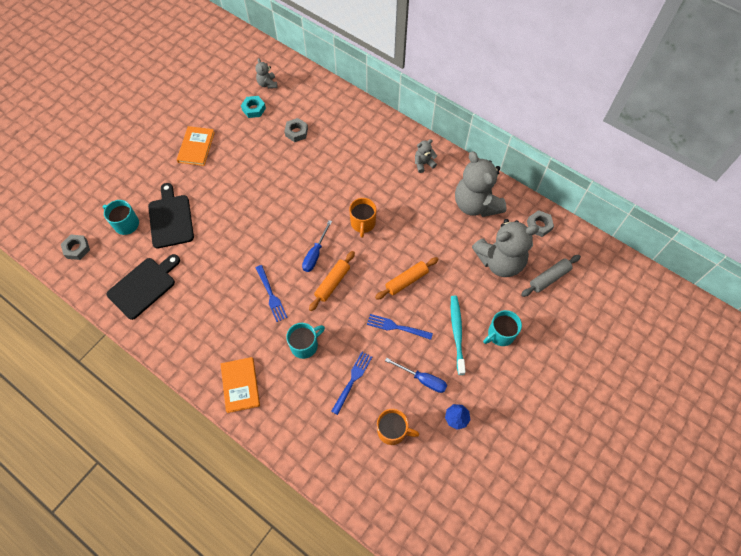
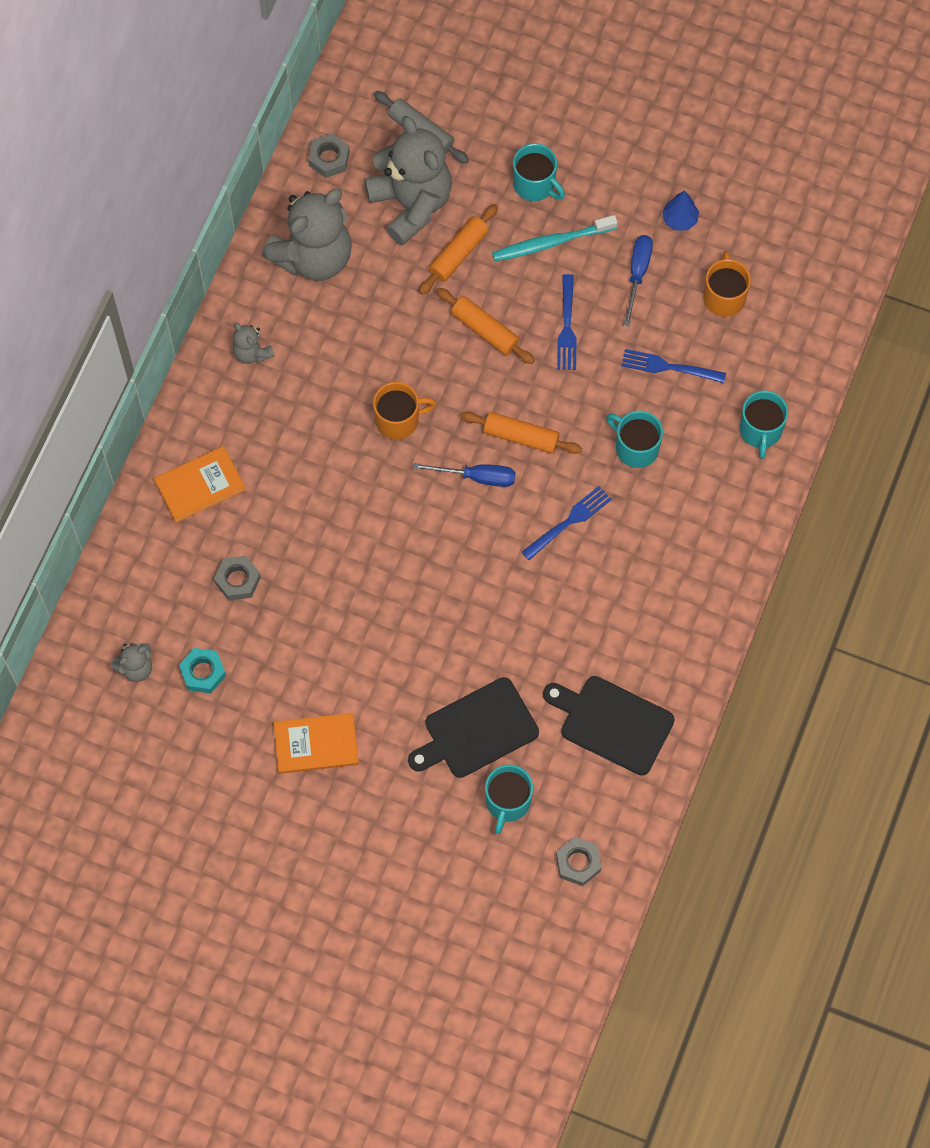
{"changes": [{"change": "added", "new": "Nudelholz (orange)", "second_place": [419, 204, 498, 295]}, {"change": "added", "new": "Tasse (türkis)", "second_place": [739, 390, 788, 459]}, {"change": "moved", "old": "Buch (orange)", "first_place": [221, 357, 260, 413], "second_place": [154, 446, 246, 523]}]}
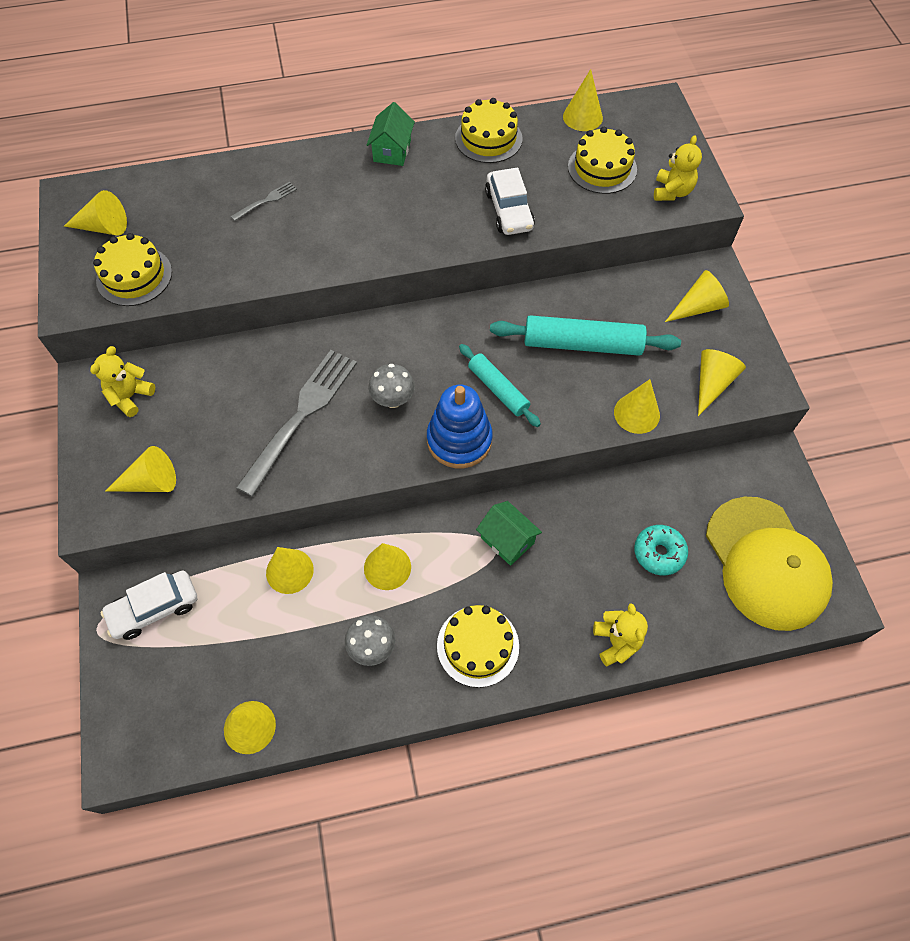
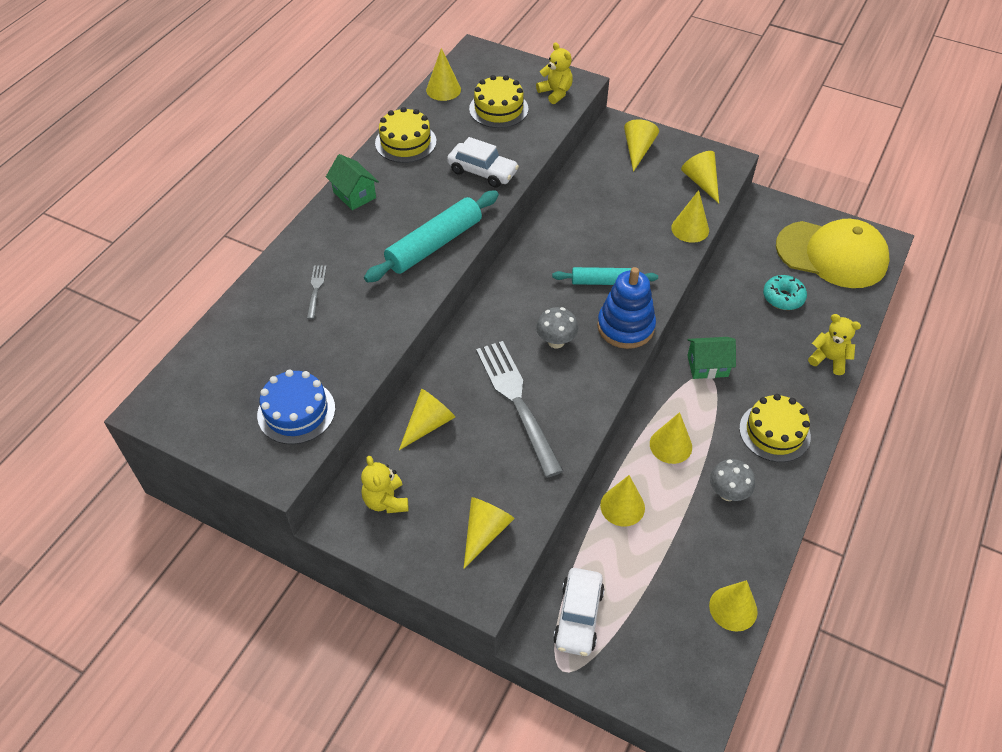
{"changes": [{"change": "moved", "old": "Kegel (gelb)", "first_place": [64, 190, 127, 236], "second_place": [399, 389, 455, 450]}, {"change": "moved", "old": "Nudelholz (türkis)", "first_place": [490, 315, 681, 356], "second_place": [364, 190, 499, 283]}, {"change": "recoloured", "old": "Kuchen (gelb)", "new": "Kuchen (blau)", "first_place": [93, 233, 172, 306], "second_place": [257, 370, 335, 444]}]}
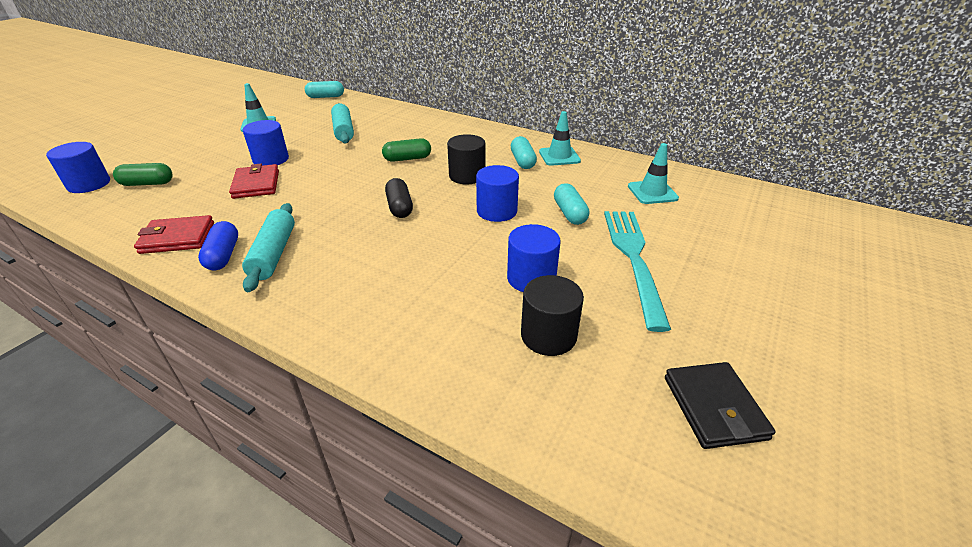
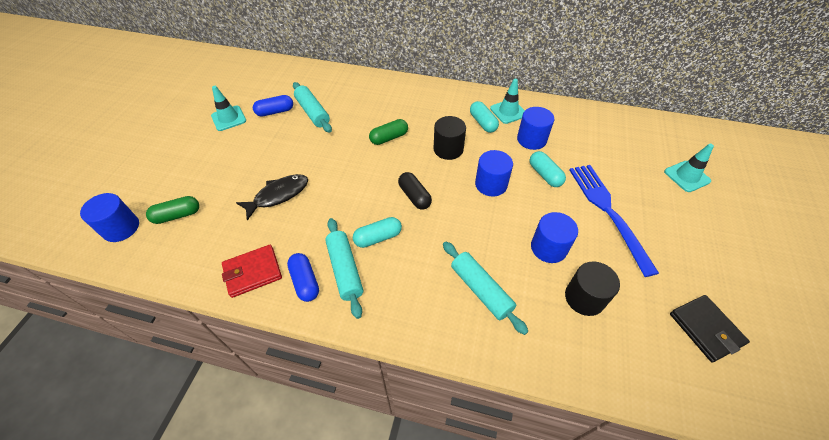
{"changes": [{"change": "added", "new": "Kapsel (blau)", "second_place": [253, 95, 293, 117]}, {"change": "added", "new": "Nudelholz (türkis)", "second_place": [443, 242, 528, 335]}, {"change": "moved", "old": "Vollzylinder (blau)", "first_place": [243, 120, 289, 166], "second_place": [517, 107, 554, 150]}, {"change": "moved", "old": "Kapsel (türkis)", "first_place": [305, 81, 344, 98], "second_place": [353, 217, 402, 248]}, {"change": "moved", "old": "Leitkegel (türkis)", "first_place": [628, 143, 679, 204], "second_place": [664, 144, 714, 192]}, {"change": "replaced", "old": "Geldbörse (rot)", "new": "Fisch (schwarz)", "first_place": [229, 164, 279, 199], "second_place": [236, 174, 308, 221]}, {"change": "recoloured", "old": "Gabel (türkis)", "new": "Gabel (blau)", "first_place": [604, 211, 671, 332], "second_place": [569, 165, 659, 277]}]}
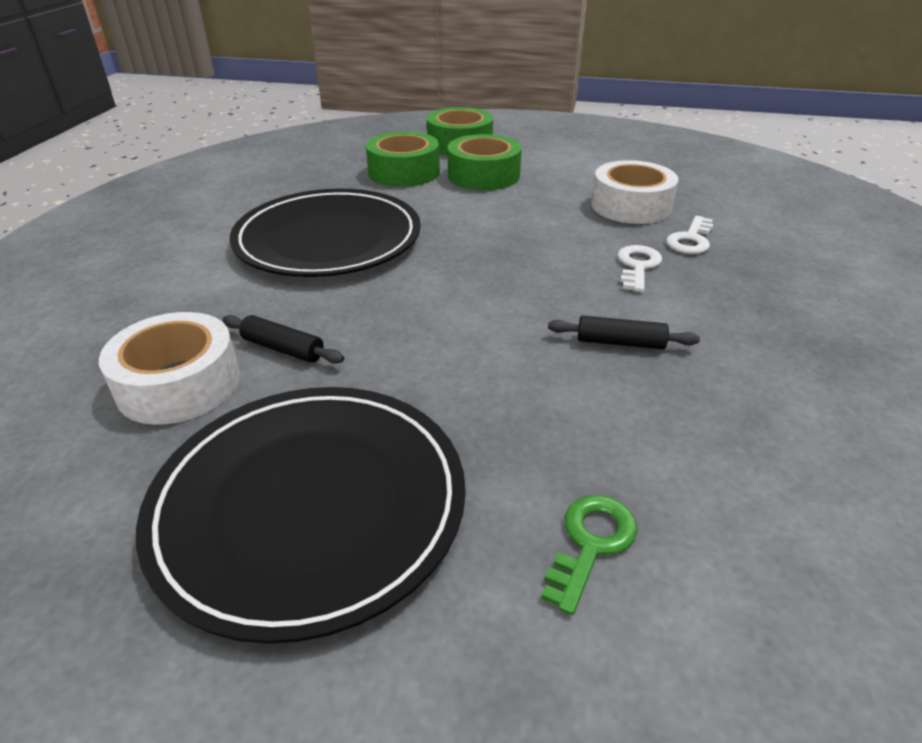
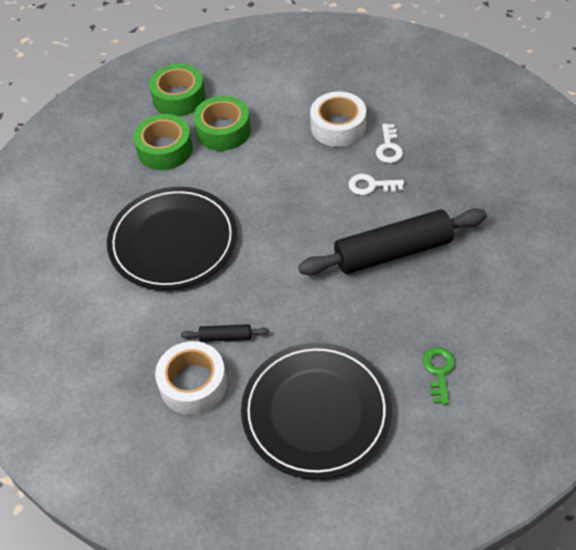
{"changes": [{"change": "turned", "old": "Schlüssel (weiß)", "first_place": [618, 245, 662, 292], "second_place": [348, 174, 404, 195], "degrees": -75}, {"change": "resized", "old": "Nudelholz (schwarz)", "first_place": [548, 316, 700, 350], "second_place": [298, 209, 487, 275], "factor": 2.38}]}
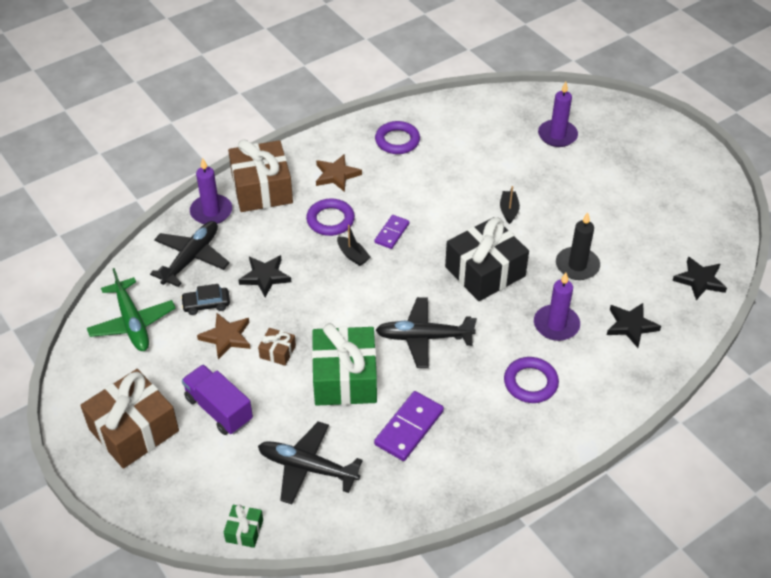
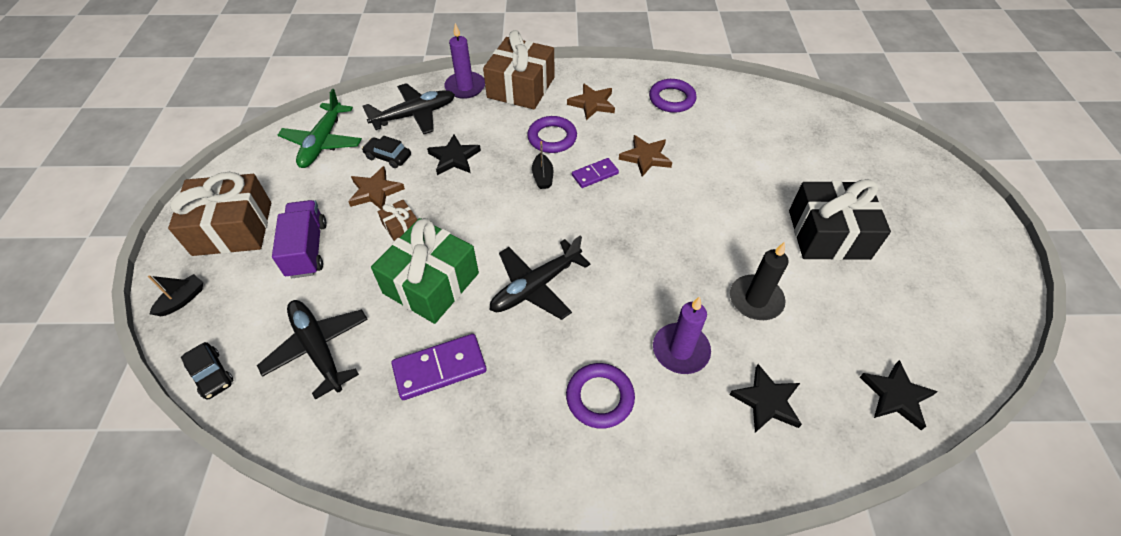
{"changes": [{"change": "removed", "old": "Kerze (lila)", "first_place": [538, 82, 578, 147]}, {"change": "added", "new": "Stern (braun)", "second_place": [619, 135, 672, 177]}, {"change": "moved", "old": "Geschenk (schwarz)", "first_place": [445, 217, 529, 301], "second_place": [789, 179, 891, 260]}, {"change": "moved", "old": "Boot (schwarz)", "first_place": [500, 186, 520, 224], "second_place": [148, 274, 203, 316]}, {"change": "replaced", "old": "Geschenk (grün)", "new": "Auto (schwarz)", "first_place": [224, 505, 263, 548], "second_place": [181, 342, 234, 400]}, {"change": "turned", "old": "Flugzeug (schwarz)", "first_place": [376, 297, 477, 368], "second_place": [490, 235, 591, 320], "degrees": -75}]}
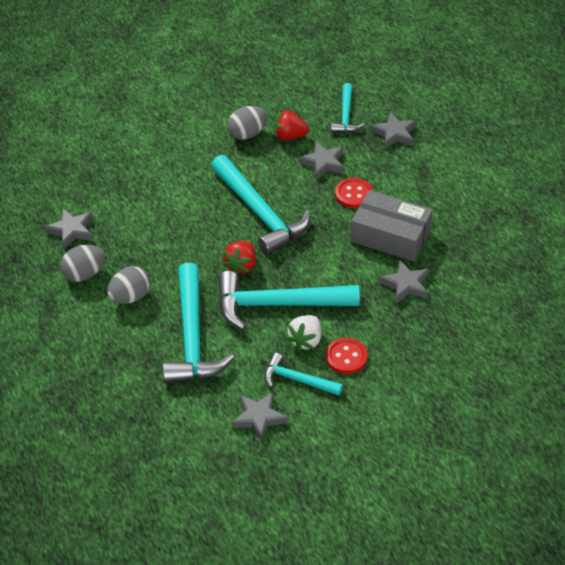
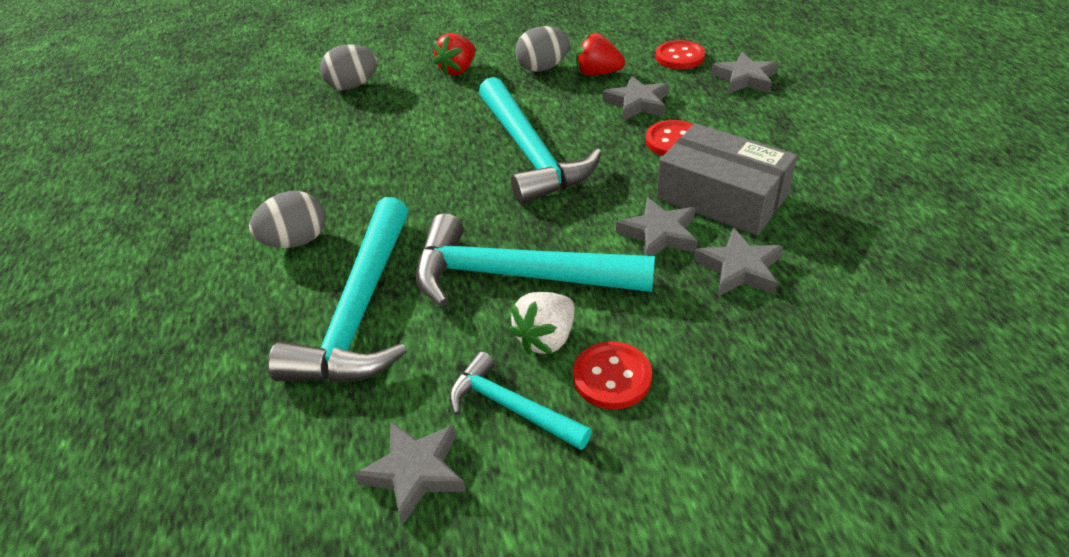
{"changes": [{"change": "moved", "old": "Stern (grau)", "first_place": [45, 209, 93, 250], "second_place": [616, 197, 698, 256]}, {"change": "moved", "old": "Ei (grau)", "first_place": [61, 245, 105, 282], "second_place": [320, 44, 378, 90]}, {"change": "moved", "old": "Erdbeere (rot)", "first_place": [223, 241, 256, 274], "second_place": [433, 33, 476, 76]}, {"change": "replaced", "old": "Hammer (türkis)", "new": "Knopf (rot)", "first_place": [331, 83, 364, 133], "second_place": [656, 40, 705, 69]}]}
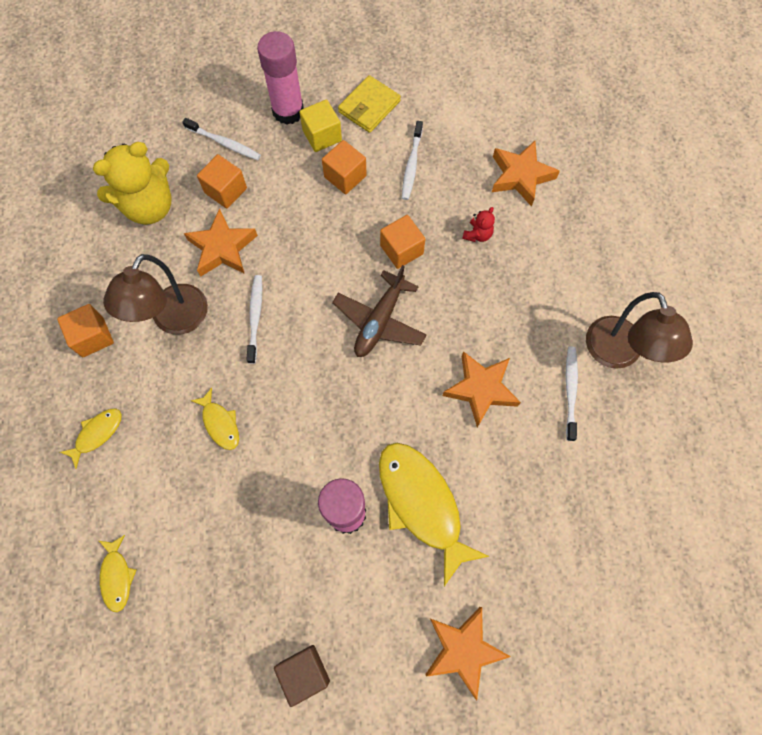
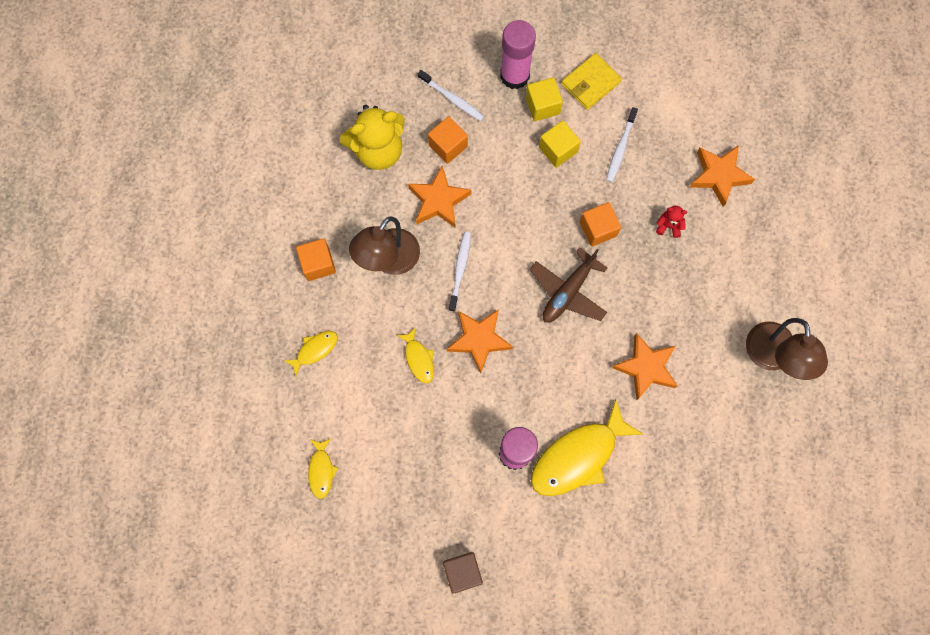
{"changes": [{"change": "removed", "old": "Zahnbürste (weiß)", "first_place": [566, 346, 578, 441]}, {"change": "moved", "old": "Stern (orange)", "first_place": [425, 607, 511, 700], "second_place": [447, 309, 513, 374]}, {"change": "recoloured", "old": "Kubus (orange)", "new": "Kubus (gelb)", "first_place": [322, 140, 367, 194], "second_place": [539, 121, 581, 168]}, {"change": "turned", "old": "Fisch (gelb)", "first_place": [379, 443, 490, 586], "second_place": [531, 399, 643, 496], "degrees": -105}, {"change": "turned", "old": "Teddybär (rot)", "first_place": [462, 207, 495, 242], "second_place": [656, 206, 687, 238], "degrees": -120}]}
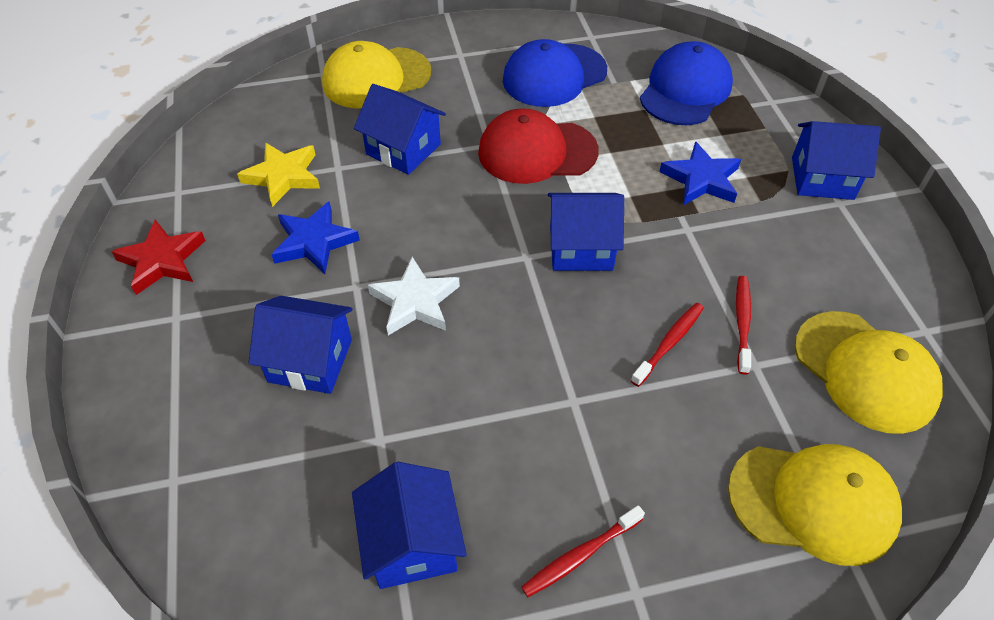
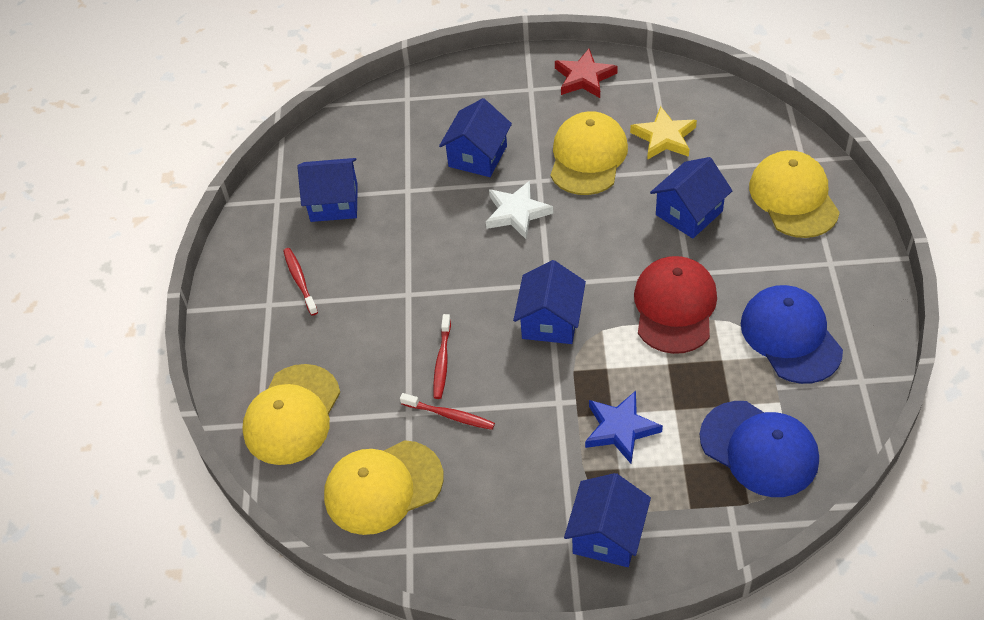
{"changes": [{"change": "replaced", "old": "Stern (blau)", "new": "Kappe (gelb)", "first_place": [271, 201, 360, 274], "second_place": [550, 111, 628, 195]}, {"change": "turned", "old": "Zahnbürste (rot)", "first_place": [631, 303, 704, 387], "second_place": [433, 314, 451, 399], "degrees": 45}]}
